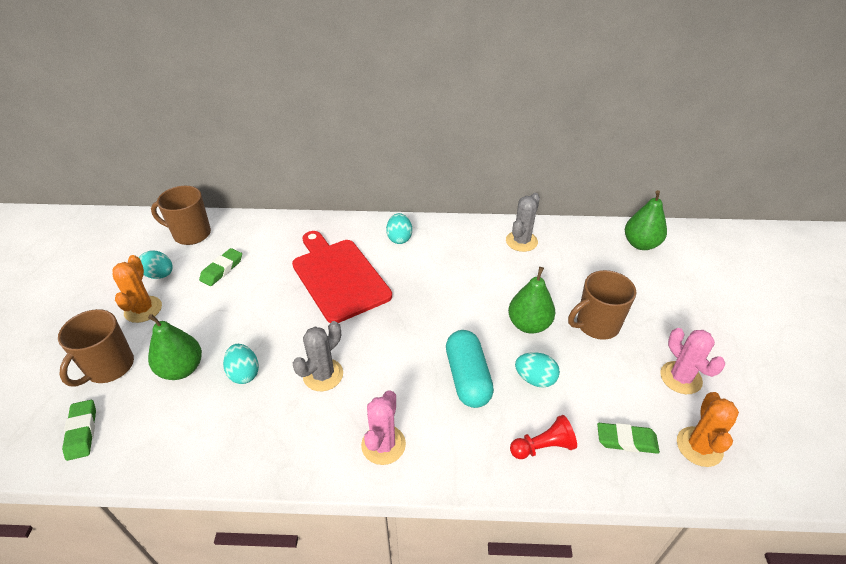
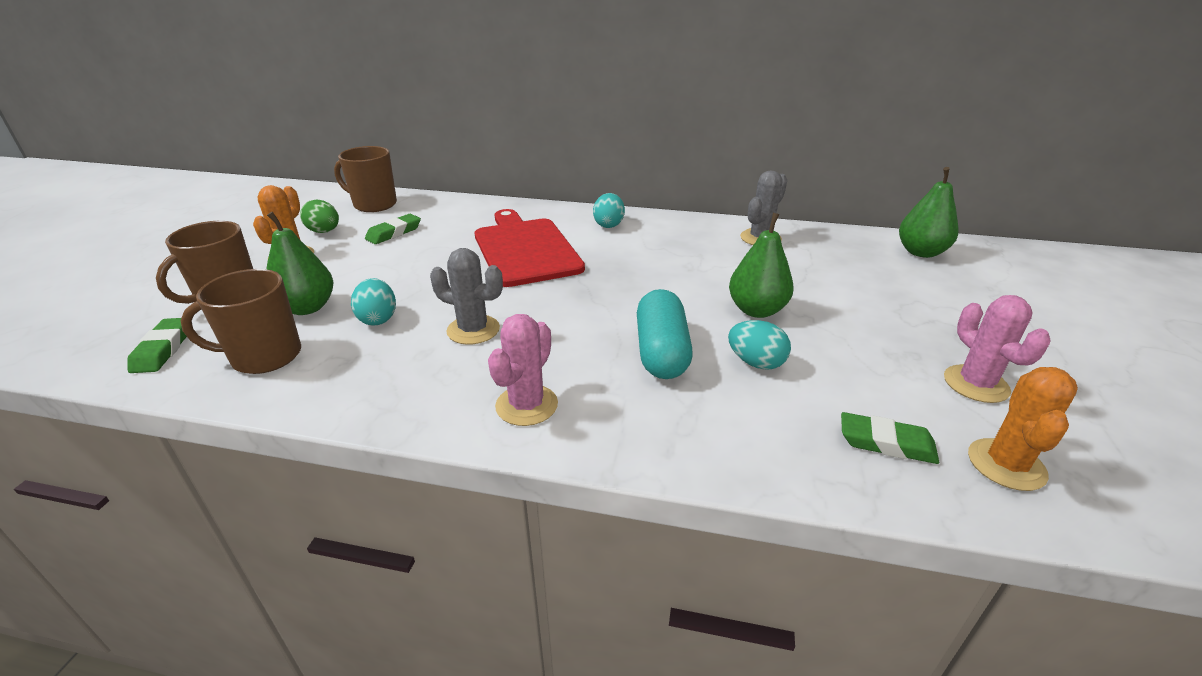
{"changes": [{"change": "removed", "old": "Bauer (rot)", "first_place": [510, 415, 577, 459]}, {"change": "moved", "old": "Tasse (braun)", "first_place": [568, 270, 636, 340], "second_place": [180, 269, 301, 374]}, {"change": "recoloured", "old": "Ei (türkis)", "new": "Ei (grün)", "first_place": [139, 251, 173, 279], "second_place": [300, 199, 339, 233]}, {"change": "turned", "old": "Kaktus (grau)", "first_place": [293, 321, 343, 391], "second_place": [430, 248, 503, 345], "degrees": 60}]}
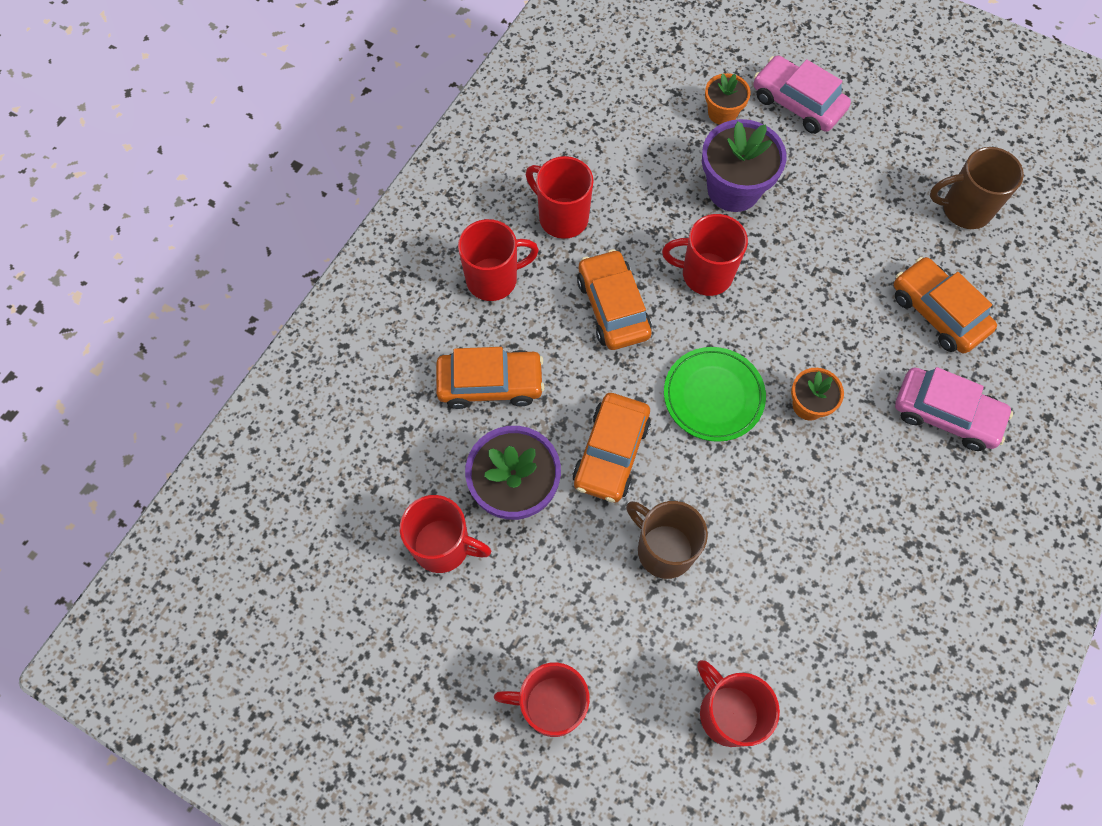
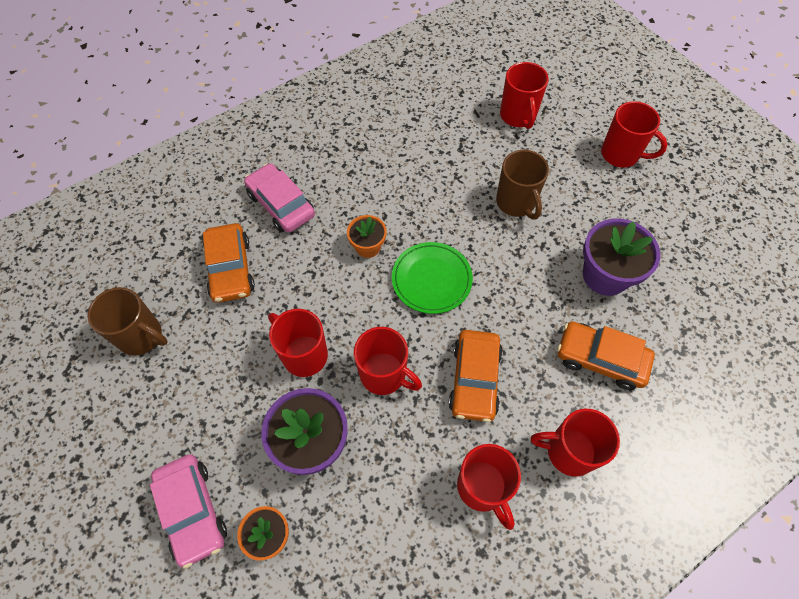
{"changes": [{"change": "removed", "old": "Auto (orange)", "first_place": [573, 393, 651, 503]}, {"change": "moved", "old": "Tasse (rot)", "first_place": [400, 495, 491, 573], "second_place": [268, 309, 328, 377]}]}
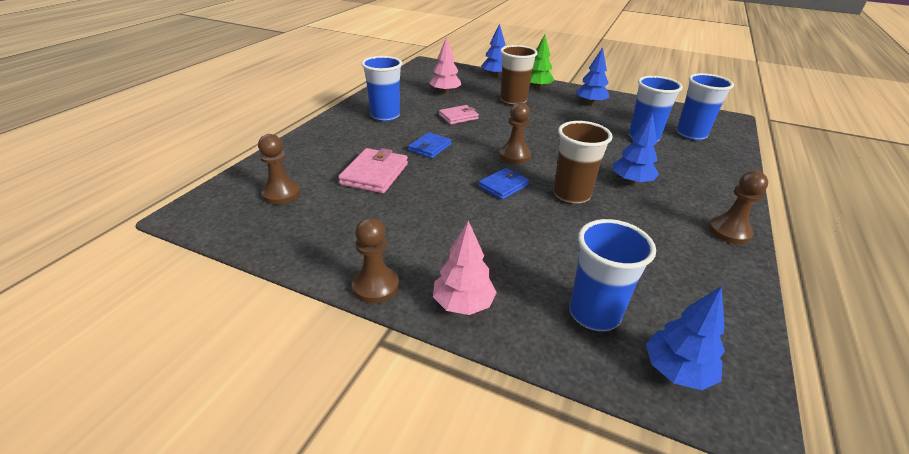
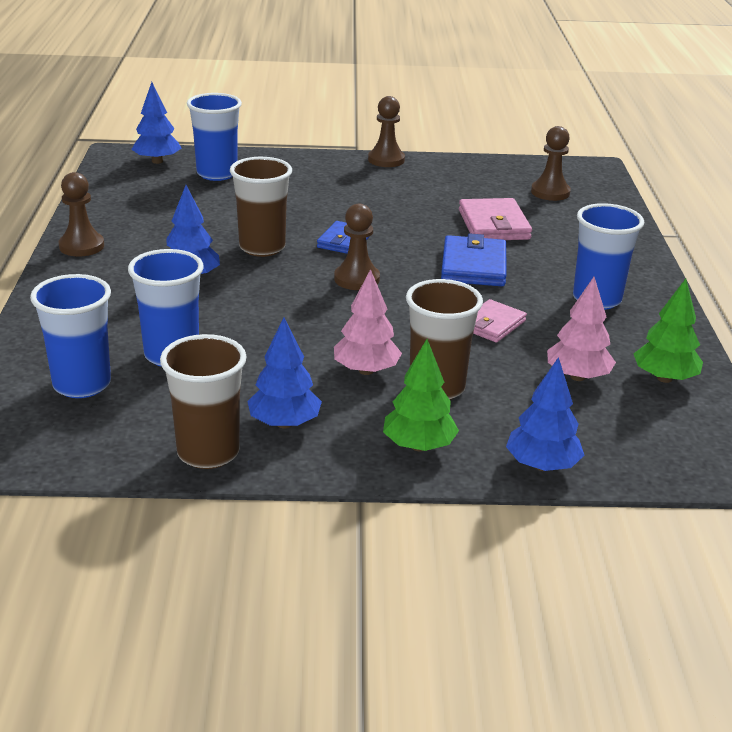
{"changes": [{"change": "added", "new": "Becher (braun)", "second_place": [160, 334, 247, 469]}, {"change": "added", "new": "Baum (grün)", "second_place": [633, 279, 703, 383]}, {"change": "moved", "old": "Baum (rosa)", "first_place": [433, 220, 497, 315], "second_place": [334, 269, 402, 375]}, {"change": "resized", "old": "Geldbörse (blau)", "first_place": [408, 132, 451, 158], "second_place": [441, 233, 506, 286], "factor": 1.52}]}
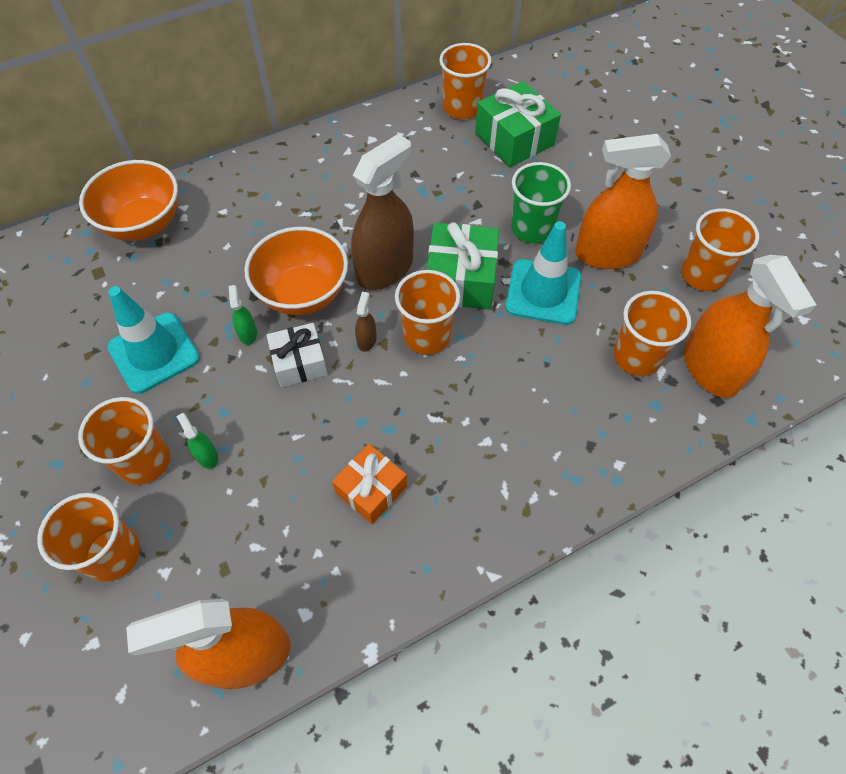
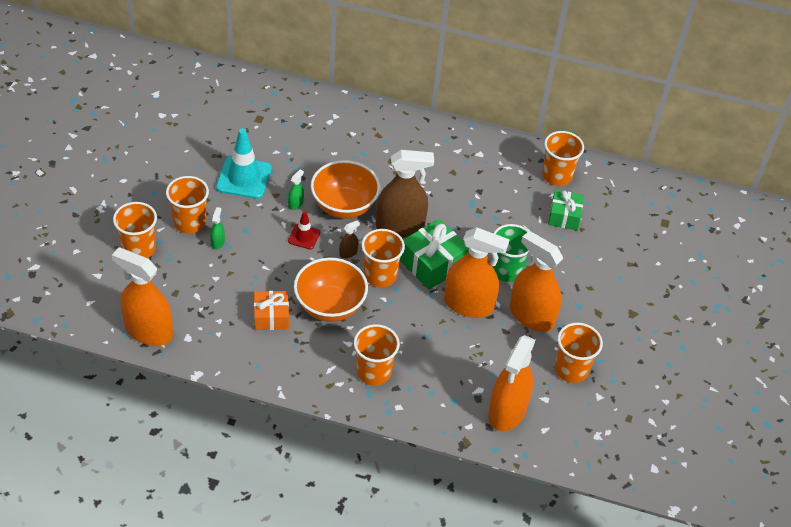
{"changes": [{"change": "moved", "old": "Schüssel (orange)", "first_place": [79, 160, 178, 241], "second_place": [294, 258, 368, 322]}, {"change": "moved", "old": "Becher (orange)", "first_place": [614, 291, 691, 376], "second_place": [354, 324, 400, 385]}, {"change": "replaced", "old": "Geschenk (weiß)", "new": "Leitkegel (rot)", "first_place": [266, 323, 328, 387], "second_place": [288, 211, 320, 250]}, {"change": "replaced", "old": "Leitkegel (türkis)", "new": "Sprühflasche (orange)", "first_place": [505, 221, 581, 325], "second_place": [444, 227, 510, 318]}, {"change": "resized", "old": "Geschenk (grün)", "first_place": [475, 81, 561, 167], "second_place": [548, 190, 584, 230], "factor": 0.66}]}
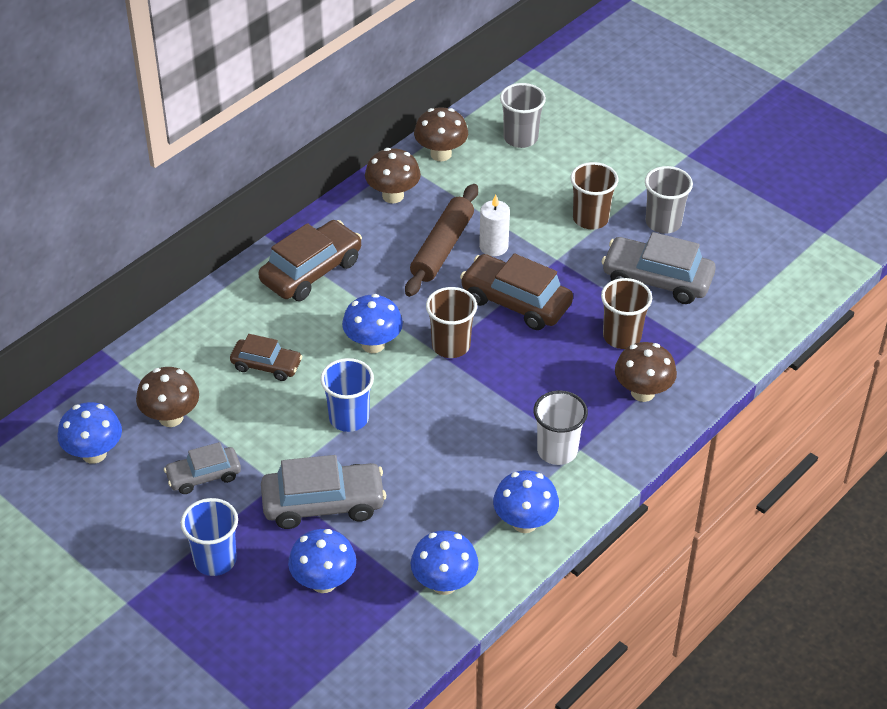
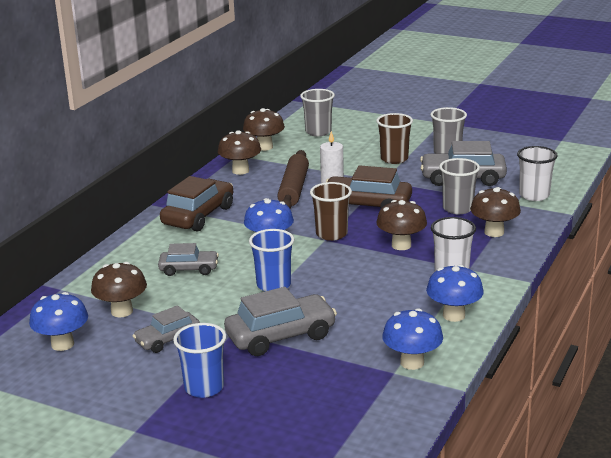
{"changes": [{"change": "removed", "old": "Pilz (blau)", "first_place": [288, 529, 356, 593]}, {"change": "added", "new": "Pilz (braun)", "second_place": [376, 200, 427, 250]}, {"change": "added", "new": "Becher (weiß)", "second_place": [517, 146, 558, 201]}, {"change": "recoloured", "old": "Auto (braun)", "new": "Auto (grau)", "first_place": [230, 334, 302, 381], "second_place": [158, 243, 219, 276]}, {"change": "recoloured", "old": "Becher (braun)", "new": "Becher (grau)", "first_place": [601, 278, 652, 349], "second_place": [439, 158, 480, 214]}]}
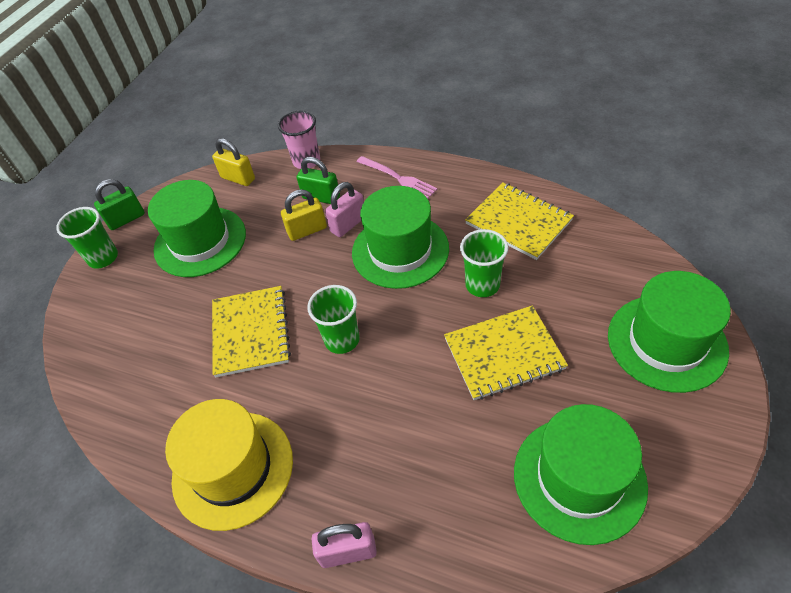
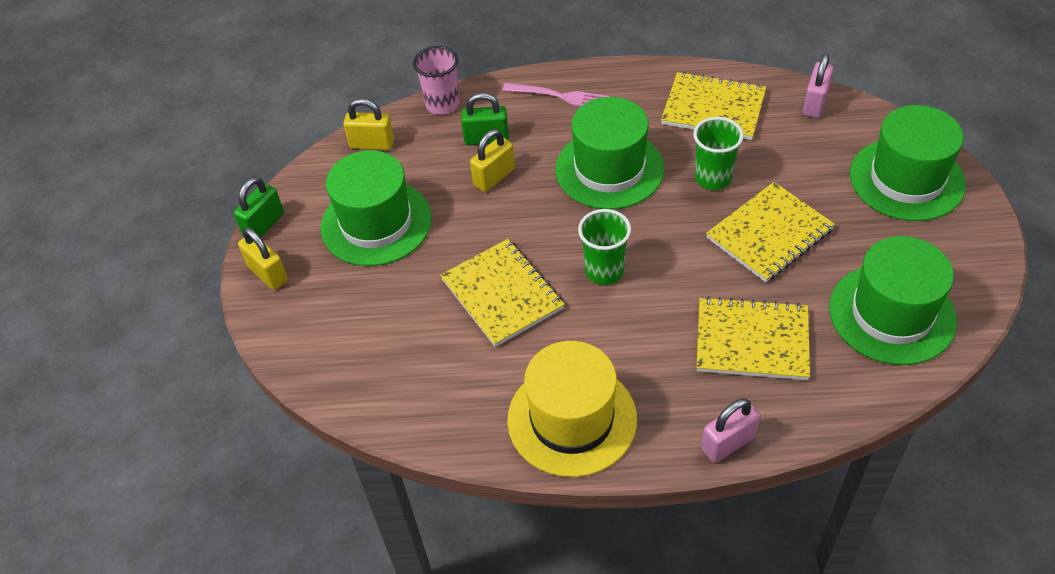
{"changes": [{"change": "added", "new": "Notizbuch (gelb)", "second_place": [696, 296, 810, 380]}, {"change": "moved", "old": "Vorhängeschloss (rosa)", "first_place": [325, 182, 364, 237], "second_place": [803, 53, 834, 118]}, {"change": "replaced", "old": "Becher (grün)", "new": "Vorhängeschloss (gelb)", "first_place": [56, 207, 118, 269], "second_place": [238, 227, 288, 290]}]}
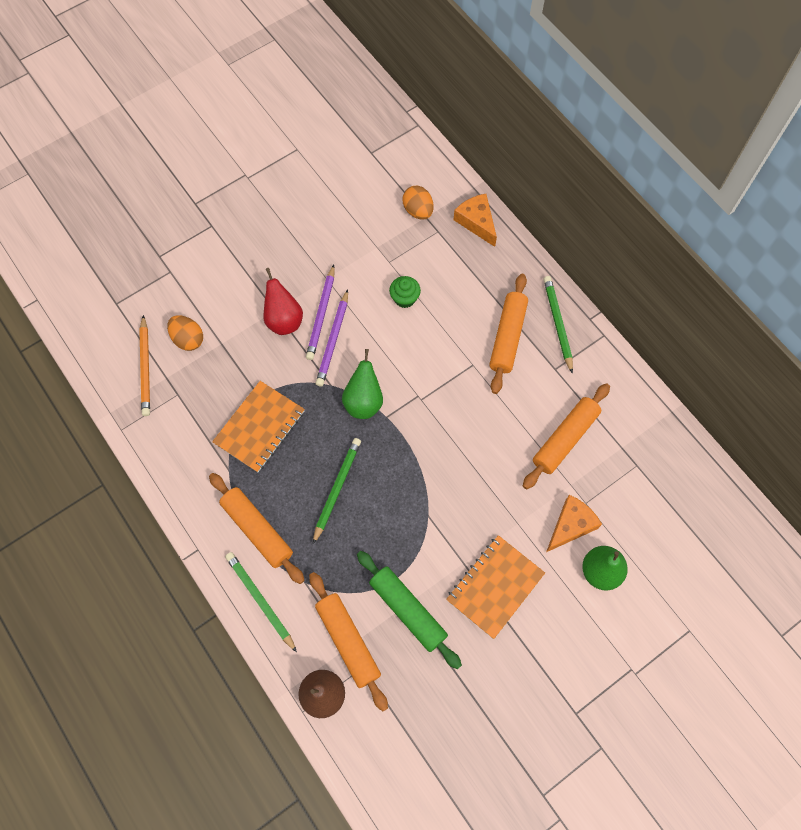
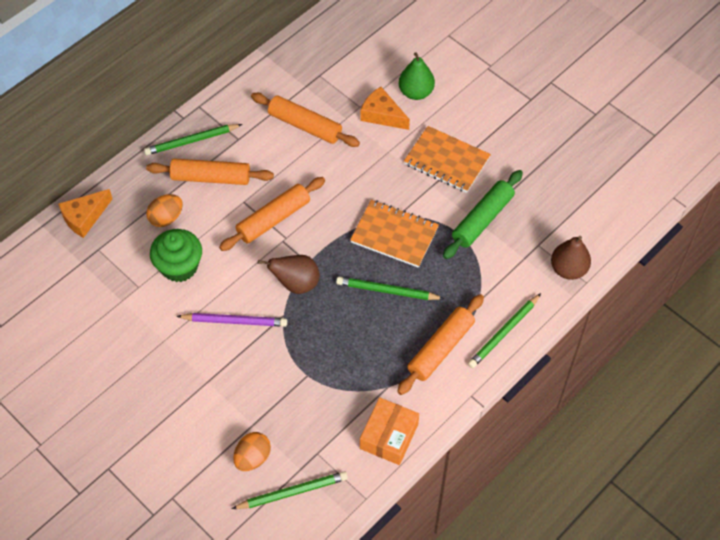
{"changes": [{"change": "removed", "old": "Birne (rot)", "first_place": [263, 268, 303, 335]}, {"change": "removed", "old": "Bleistift (lila)", "first_place": [306, 265, 335, 360]}, {"change": "added", "new": "Schachtel (orange)", "second_place": [360, 398, 419, 465]}, {"change": "moved", "old": "Notizbuch (orange)", "first_place": [212, 381, 305, 472], "second_place": [350, 200, 439, 268]}, {"change": "moved", "old": "Nudelholz (orange)", "first_place": [309, 572, 388, 711], "second_place": [219, 177, 325, 251]}, {"change": "moved", "old": "Ei (orange)", "first_place": [403, 185, 433, 220], "second_place": [146, 194, 183, 227]}, {"change": "recoloured", "old": "Bleistift (orange)", "new": "Bleistift (grün)", "first_place": [139, 315, 150, 416], "second_place": [231, 471, 348, 509]}, {"change": "recoloured", "old": "Birne (grün)", "new": "Birne (braun)", "first_place": [342, 349, 383, 419], "second_place": [258, 255, 320, 294]}, {"change": "resized", "old": "Muffin (grün)", "first_place": [389, 276, 421, 308], "second_place": [150, 229, 202, 282], "factor": 1.66}]}
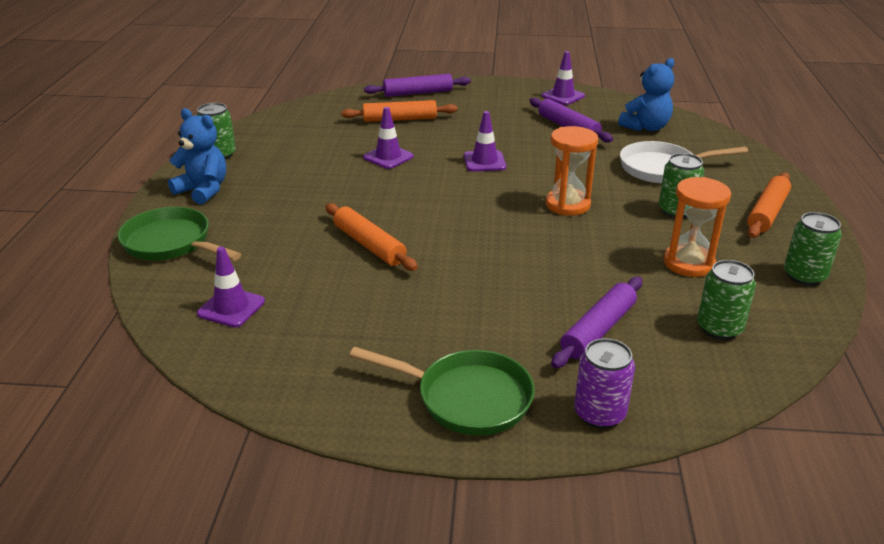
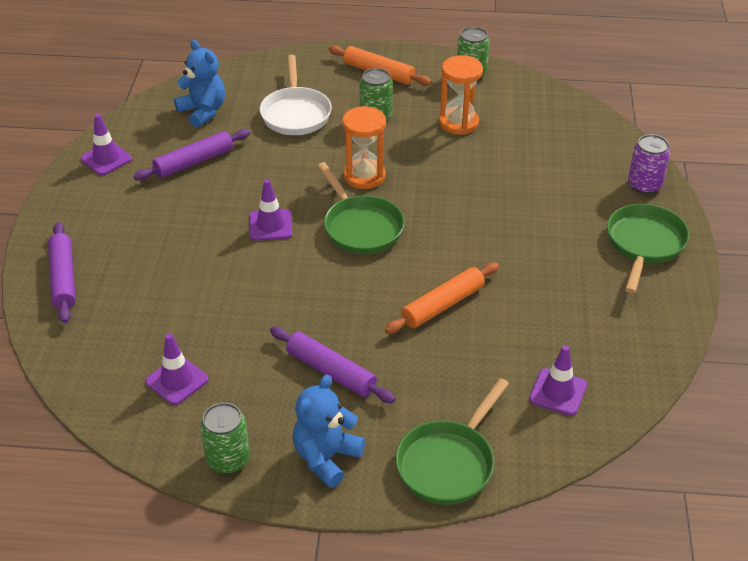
{"changes": [{"change": "removed", "old": "Nudelholz (orange)", "first_place": [341, 100, 457, 122]}, {"change": "removed", "old": "Dose (grün)", "first_place": [697, 260, 756, 340]}, {"change": "added", "new": "Pfanne (grün)", "second_place": [317, 162, 405, 254]}, {"change": "moved", "old": "Leitkegel (lila)", "first_place": [363, 107, 414, 169], "second_place": [145, 334, 209, 405]}, {"change": "moved", "old": "Nudelholz (lila)", "first_place": [551, 277, 642, 368], "second_place": [270, 327, 396, 403]}]}
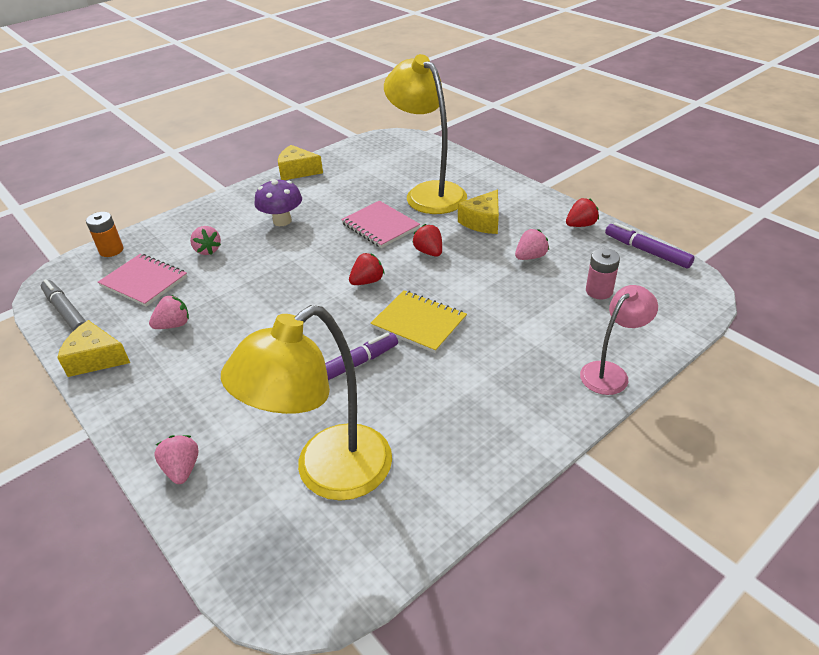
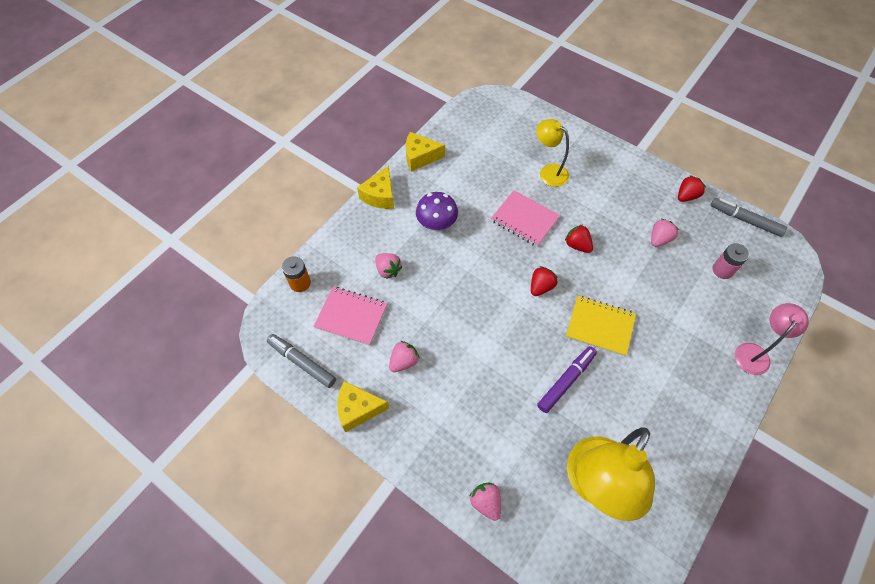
{"changes": [{"change": "moved", "old": "Käse (gelb)", "first_place": [458, 190, 499, 234], "second_place": [357, 165, 394, 209]}, {"change": "recoloured", "old": "Filzstift (lila)", "new": "Filzstift (grau)", "first_place": [605, 222, 695, 269], "second_place": [710, 198, 787, 237]}, {"change": "resized", "old": "Lampe (gelb)", "first_place": [384, 54, 467, 214], "second_place": [536, 119, 569, 187], "factor": 0.55}]}
